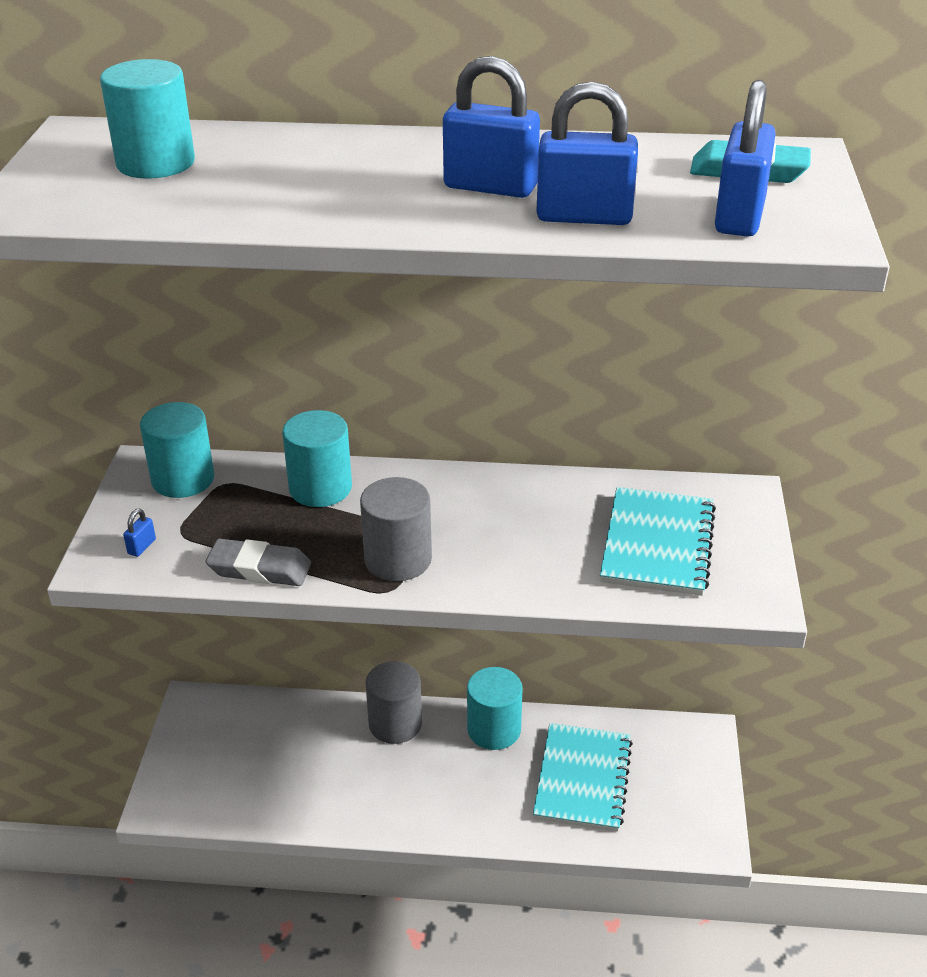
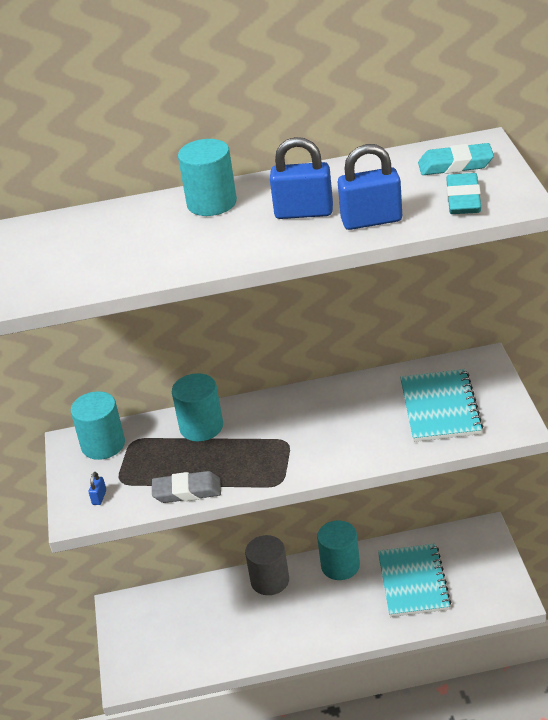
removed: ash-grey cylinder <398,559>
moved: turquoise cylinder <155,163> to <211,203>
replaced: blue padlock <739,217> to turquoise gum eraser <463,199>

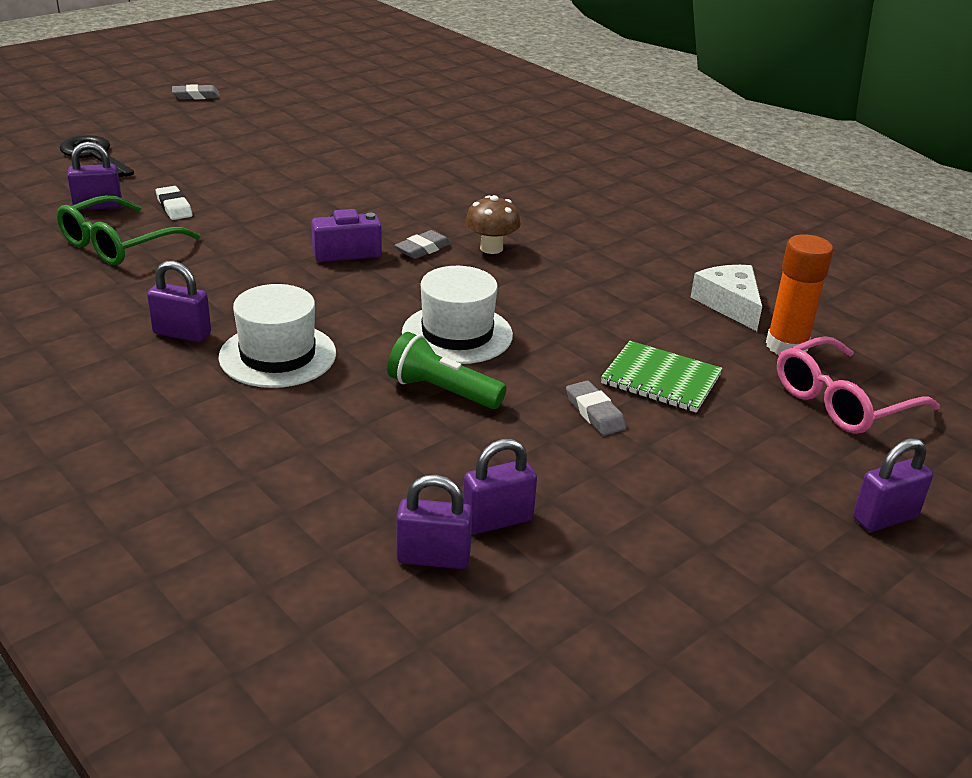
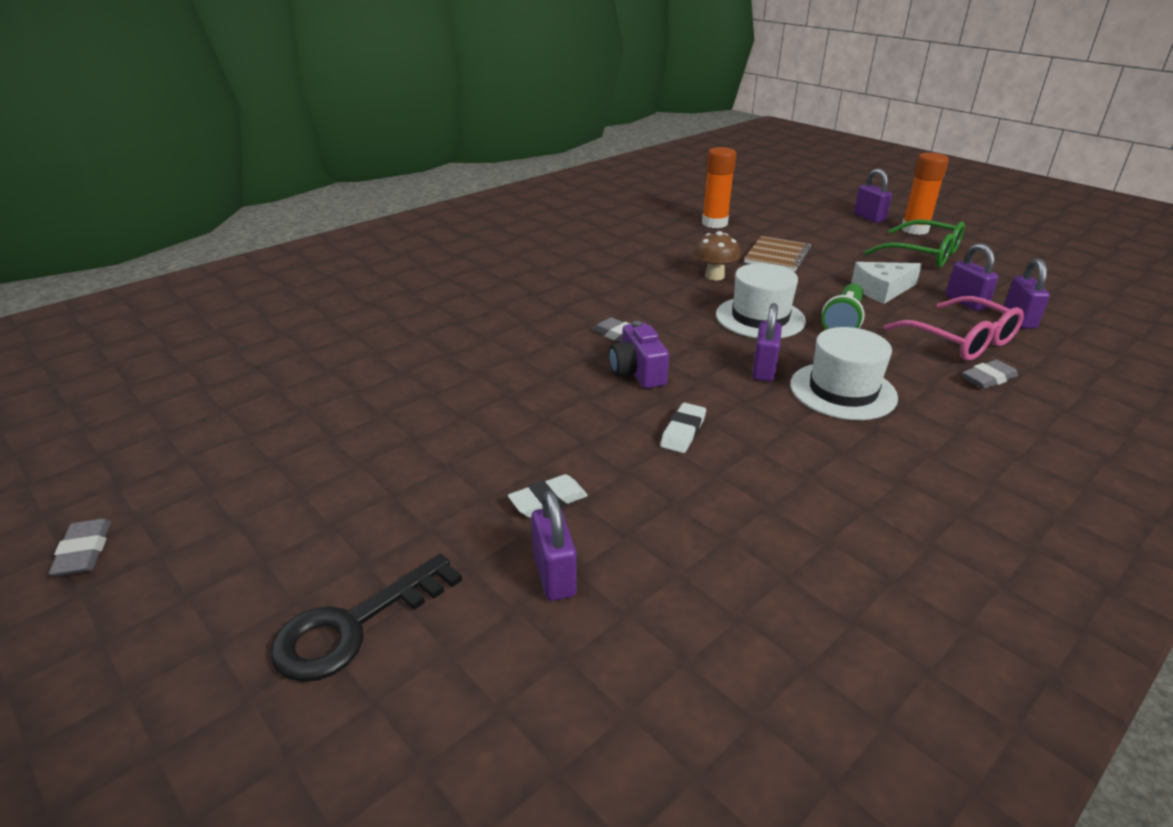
added: snow-white gum eraser <683,432>; orange-coloured glue <914,229>
moved: green eyeglasses <118,244> to <923,254>; royal purple padlock <182,334> to <763,370>; russet fungus <491,248> to <714,276>; ash-grey gum eraser <594,413> to <988,379>; snow-white cheese <729,304> to <882,290>; pink eyeglasses <842,401> to <961,340>
recoloured: green exercise book <661,379> to russet exercise book <777,256>

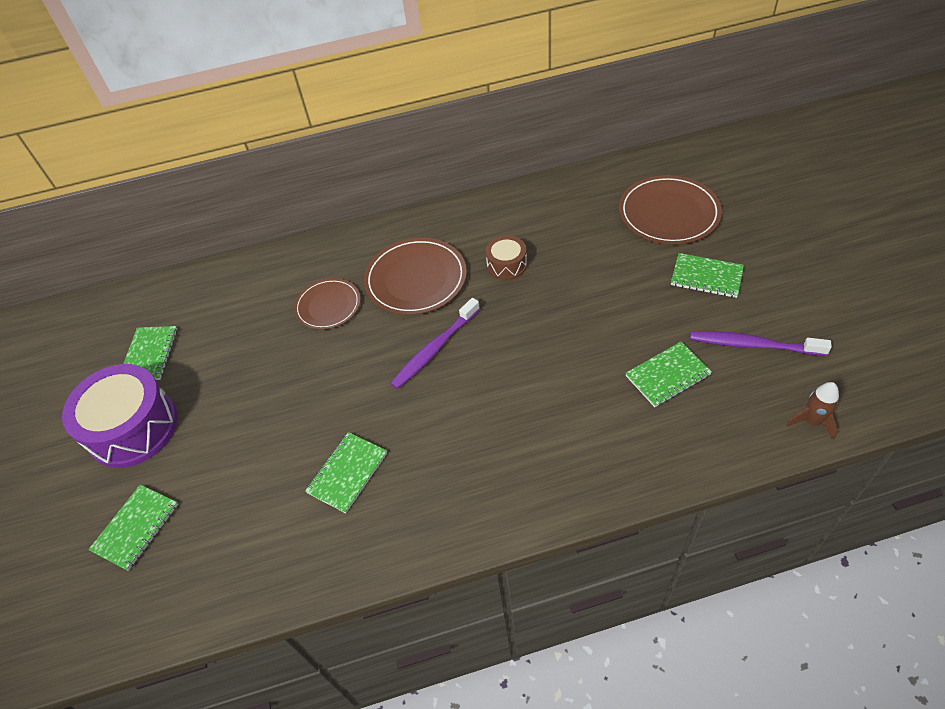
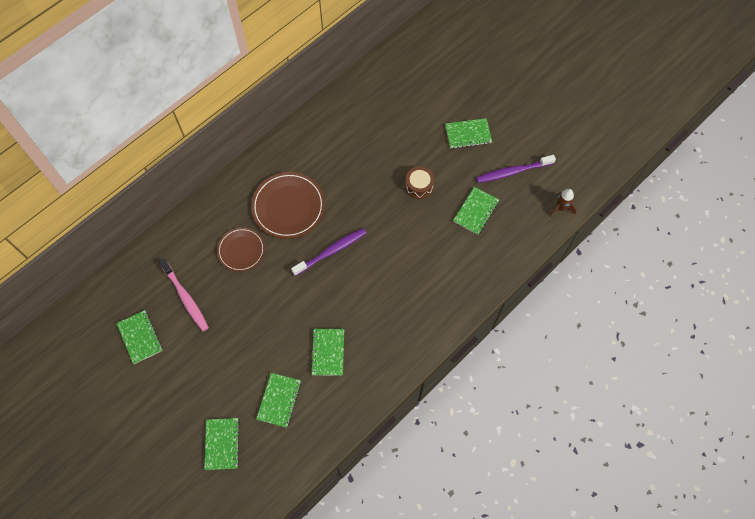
removed: royal purple drum <133,428>; russet dinner plate <668,213>
added: pink toothbrush <185,298>; green exercise book <279,400>
moved: russet drum <506,265> to <419,186>
turned: royal purple toothbrush <434,349> = <331,251> 135 degrees counterclockwise

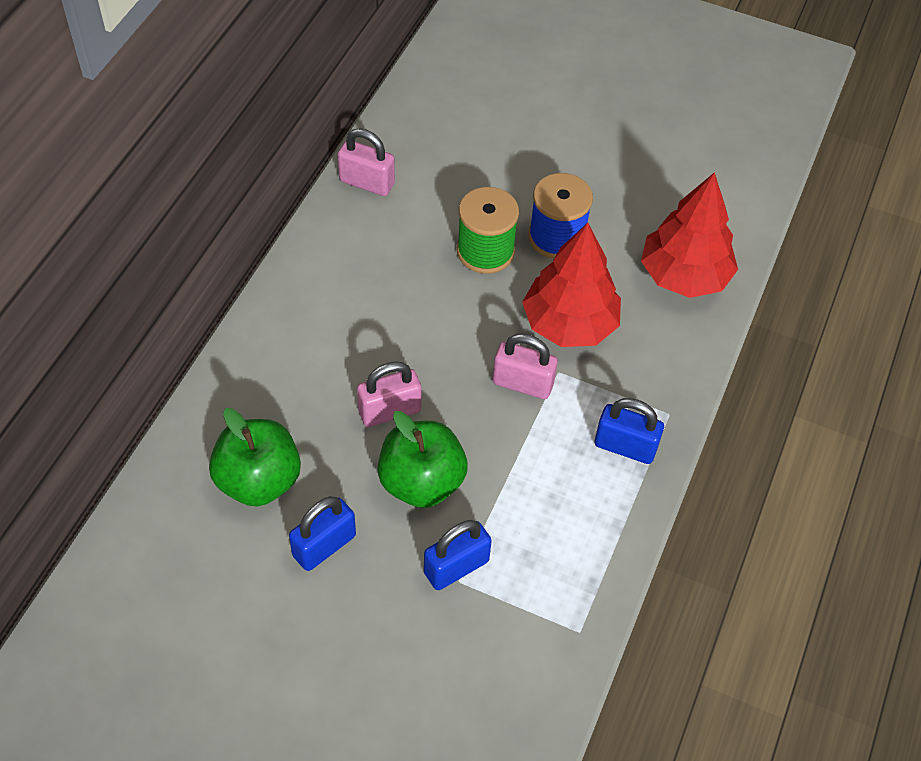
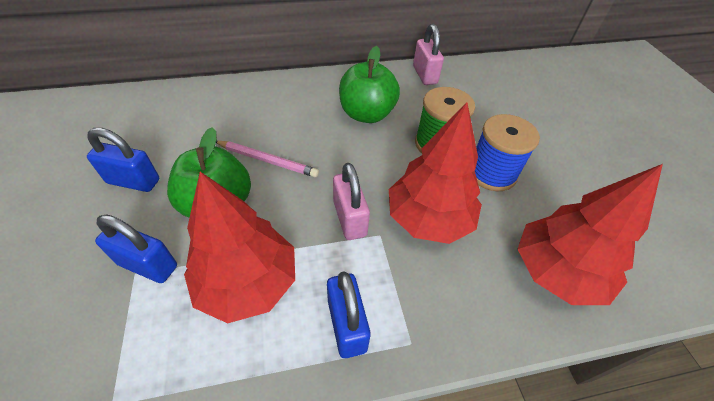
added: scarlet toy tree <248,282>
moved: green apple <259,480> to <367,114>
replaced: pink padlock <389,411> to pink lead pencil <267,160>

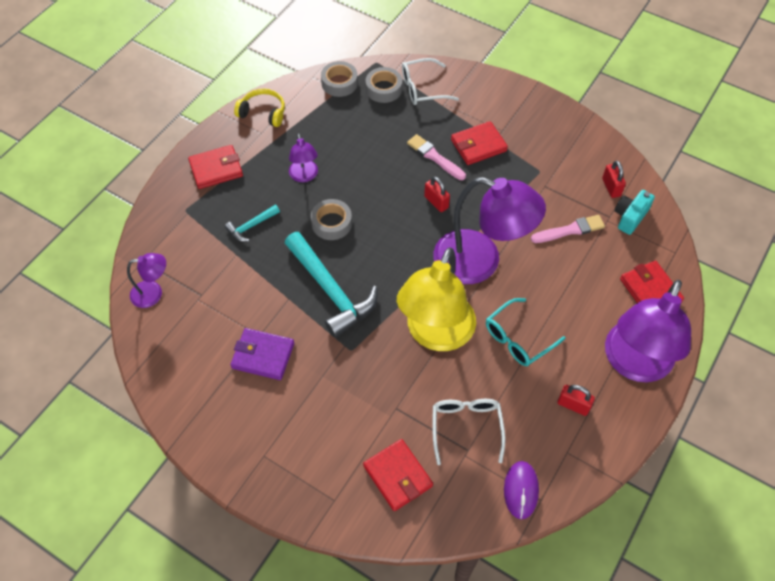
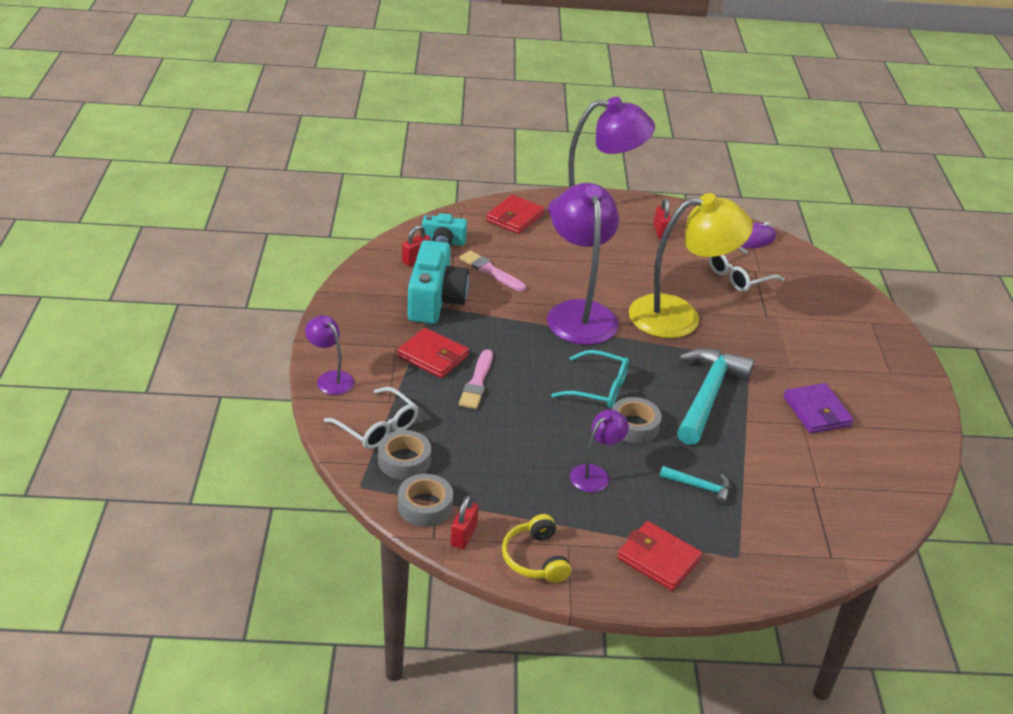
removed: scarlet wallet <398,476>
added: turquoise compact camera <435,300>
moved: royal purple desk lamp <153,293> to <330,378>; scarlet padlock <436,202> to <463,535>; turquoise eyeglasses <518,339> to <598,388>

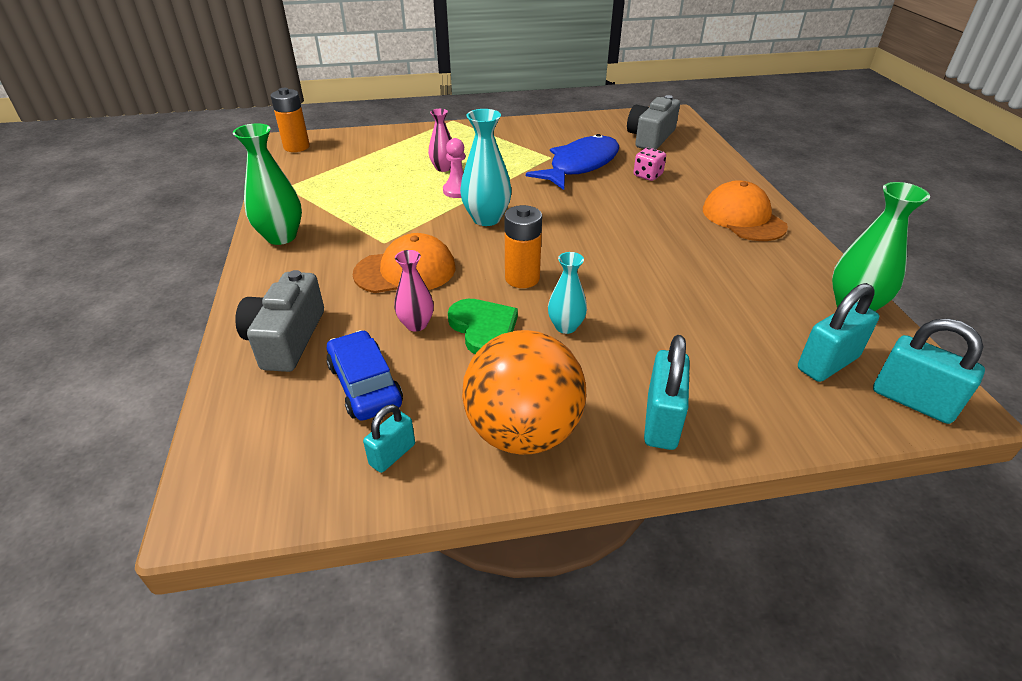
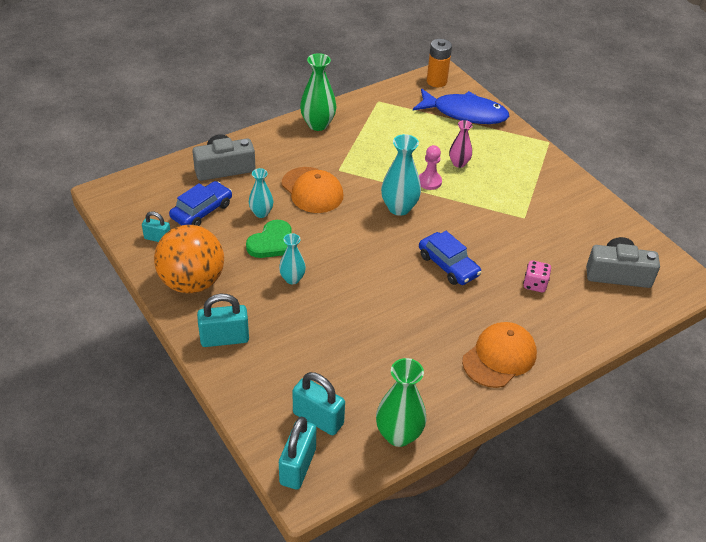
removed: orange-coloured battery <522,278>
added: blue toy car <448,265>
moved: blue fish <580,165> to <465,113>
recoloured: pink vase <416,324> to turquoise vase <261,213>

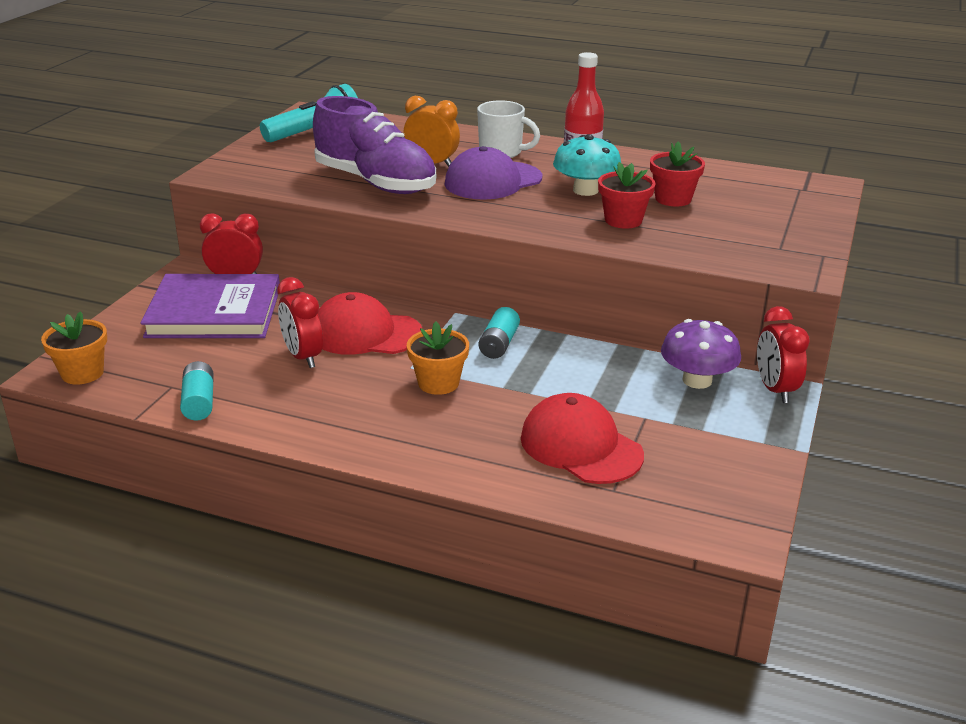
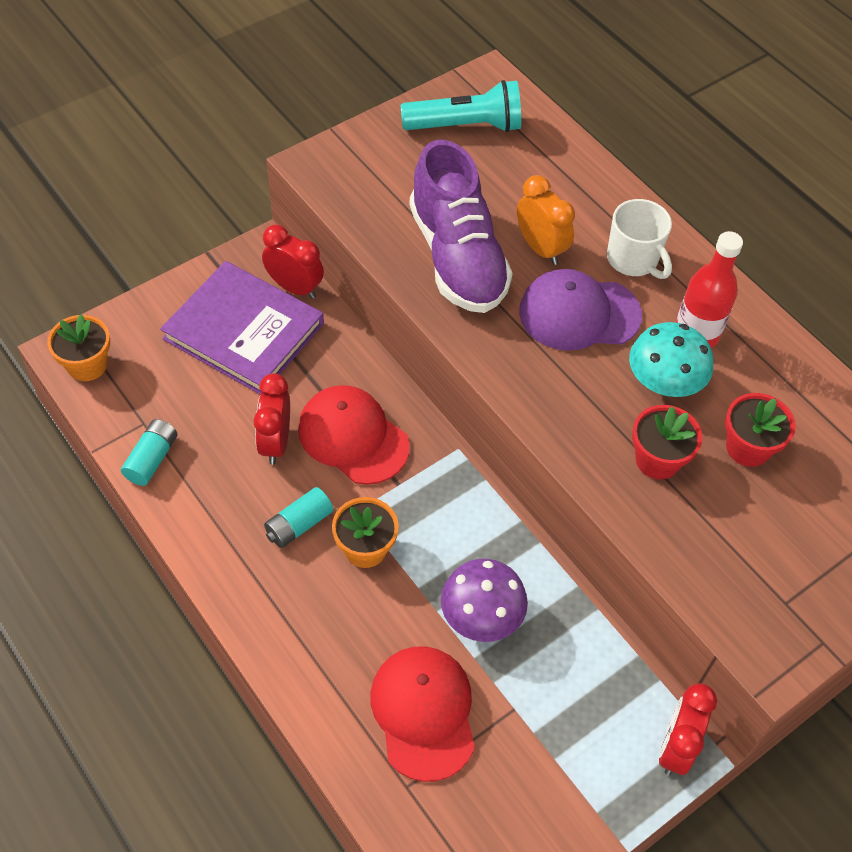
moved: turquoise battery <499,344> to <299,525>; royal purple fungus <697,380> to <481,615>

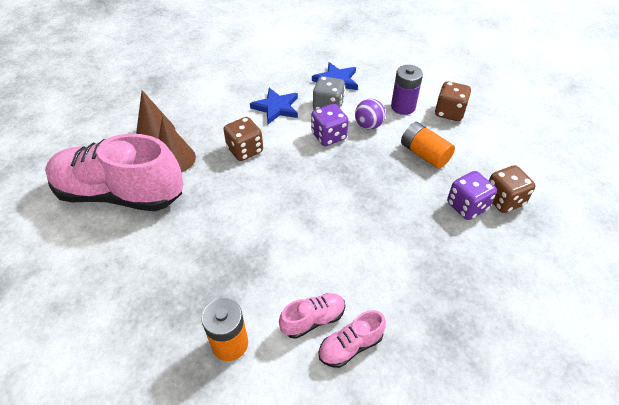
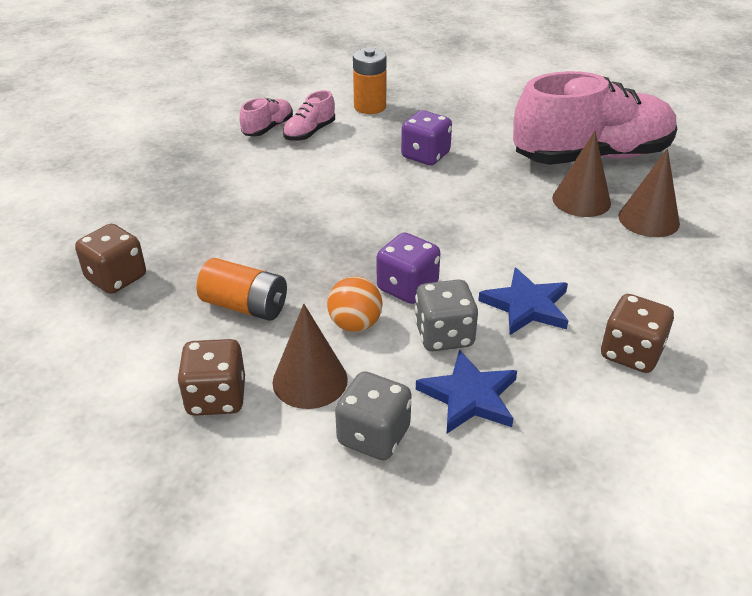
added: ash-grey game die <373,436>
moved: russet game die <245,150> to <631,353>; royal purple game die <467,206> to <425,156>
replaced: royal purple battery <403,107> to russet solid cone <310,380>
recoloured: royal purple sphere <368,125> to orange-coloured sphere <355,324>

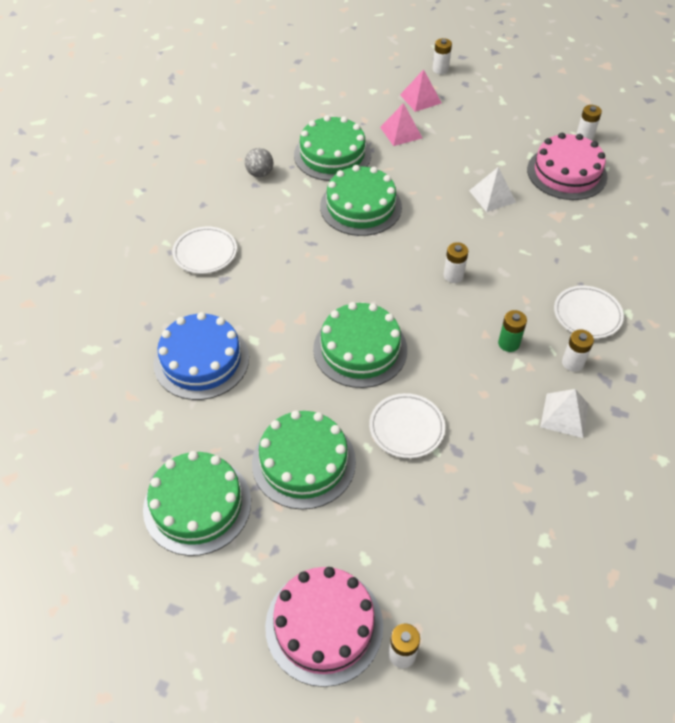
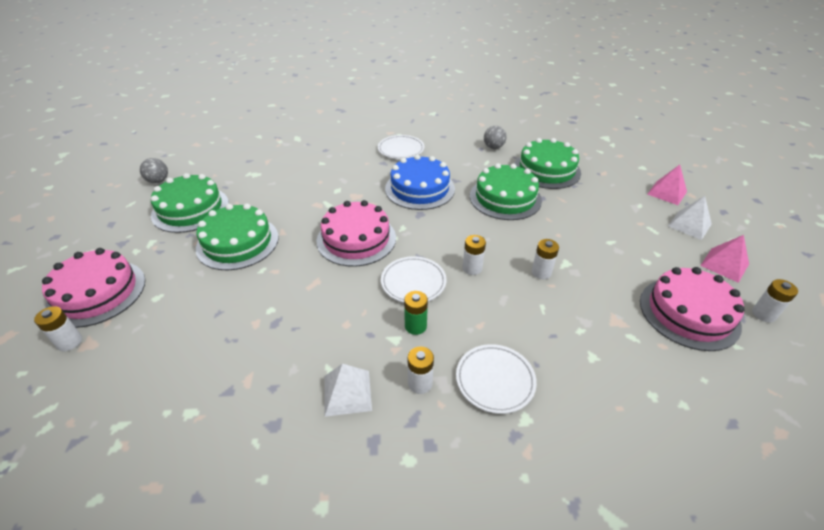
added: ash-grey sphere <158,181>
moved: blue gateau <201,360> to <419,189>; snow-white dinner plate <406,428> to <413,282>; pink pyramid shape <401,132> to <724,264>; snow-white battery <440,69> to <541,272>; snow-white pyramid shape <492,196> to <689,225>
recoloured: green gateau <360,349> to pink gateau <356,239>

